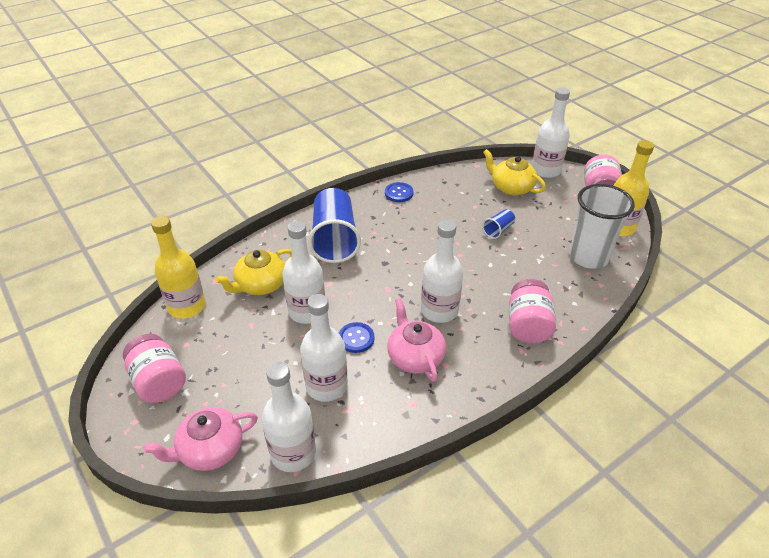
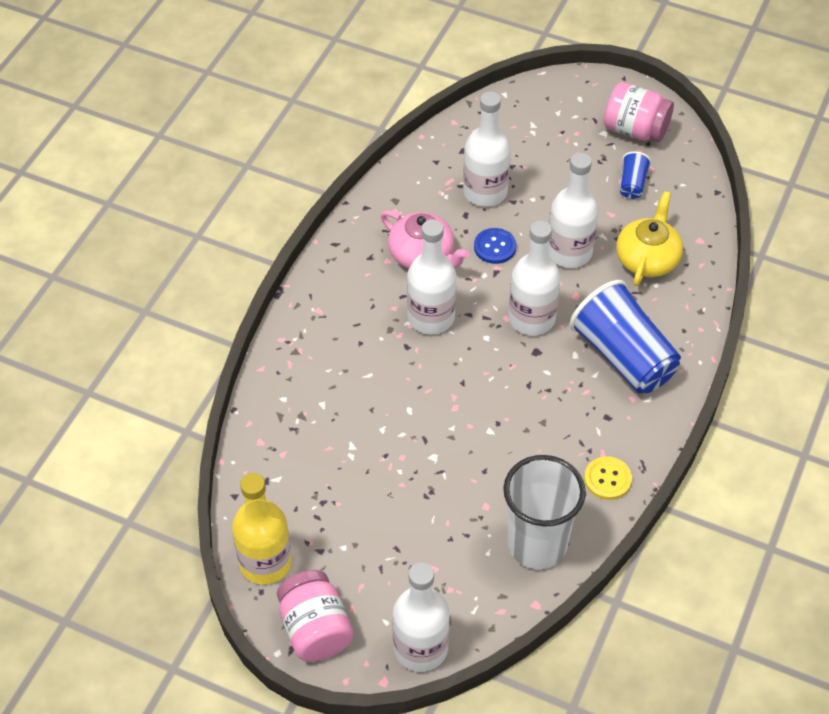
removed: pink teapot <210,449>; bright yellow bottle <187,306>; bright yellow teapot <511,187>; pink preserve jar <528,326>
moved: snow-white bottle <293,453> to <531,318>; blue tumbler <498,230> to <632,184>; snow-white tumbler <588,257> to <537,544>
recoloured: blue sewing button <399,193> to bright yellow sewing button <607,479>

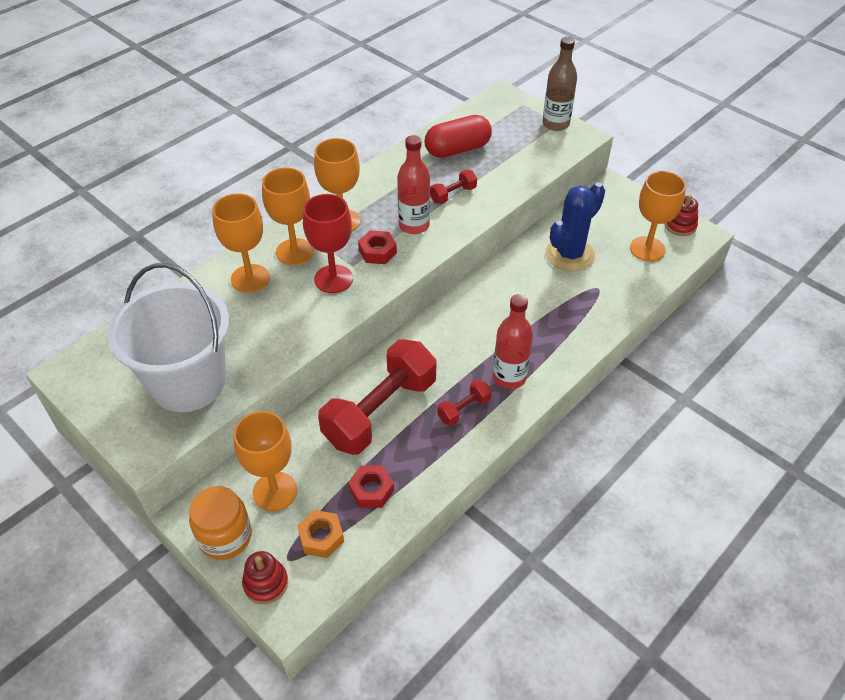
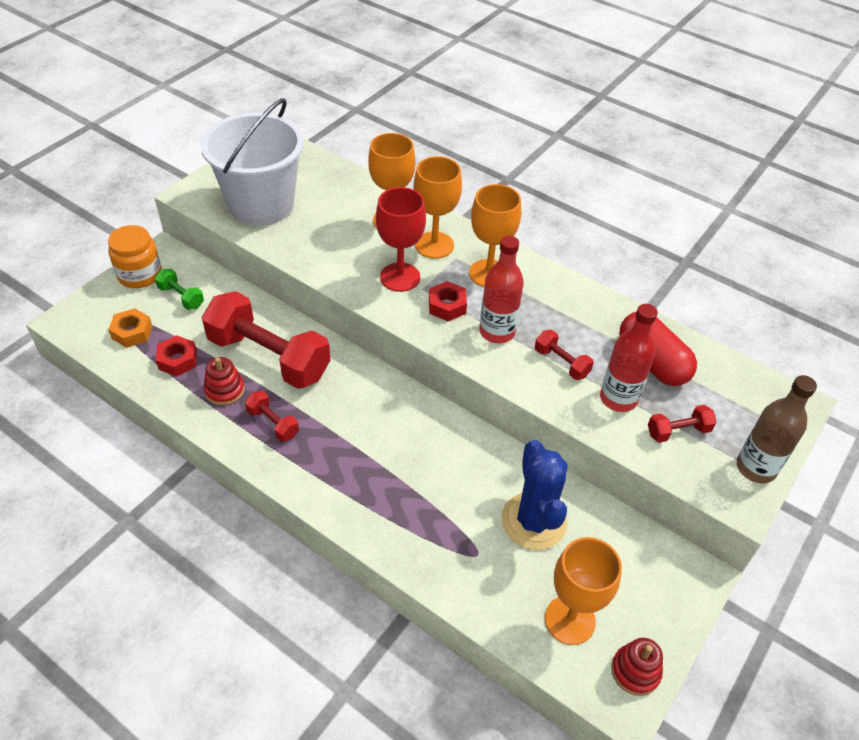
added: scarlet hand weight <678,431>
moved: scarlet ring stacker <266,583> to <224,390>; scarlet bottle <509,377> to <618,398>
replaced: orange-coloured wine glass <275,491> to green hand weight <181,297>
turned: blue cactus <569,254> = <534,521> 45 degrees clockwise

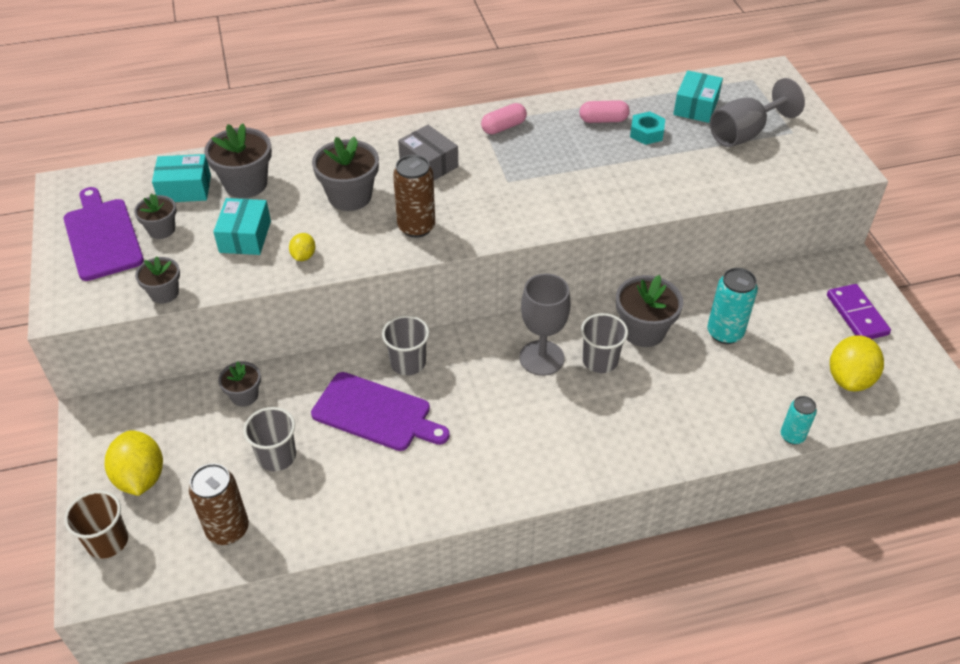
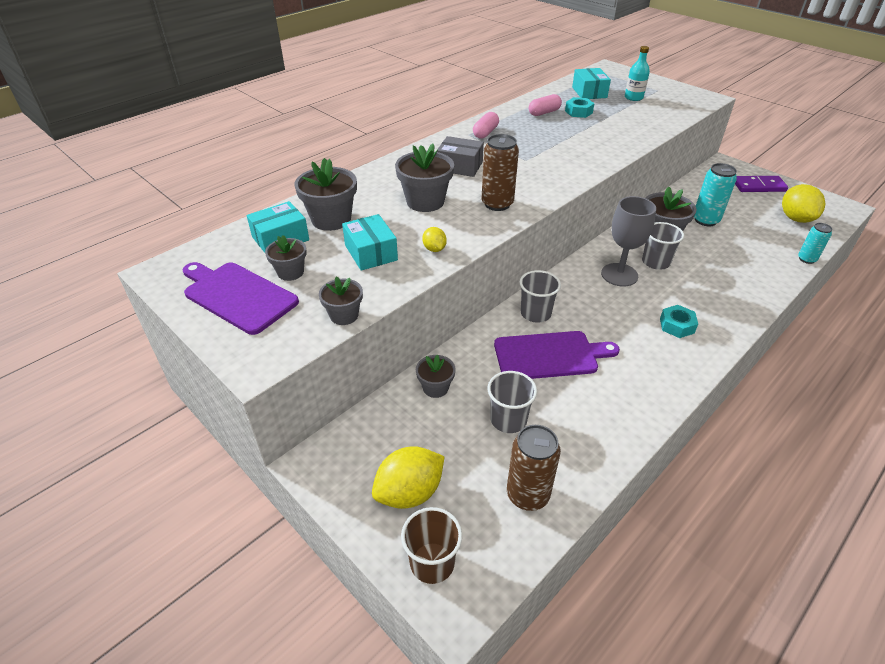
added: turquoise nut <677,325>
replaced: ash-grey wine glass <744,134> to turquoise bottle <633,97>
turned: bright yellow toy lemon <140,477> = <409,492> 75 degrees counterclockwise; royal purple domino <856,315> = <758,186> 45 degrees counterclockwise

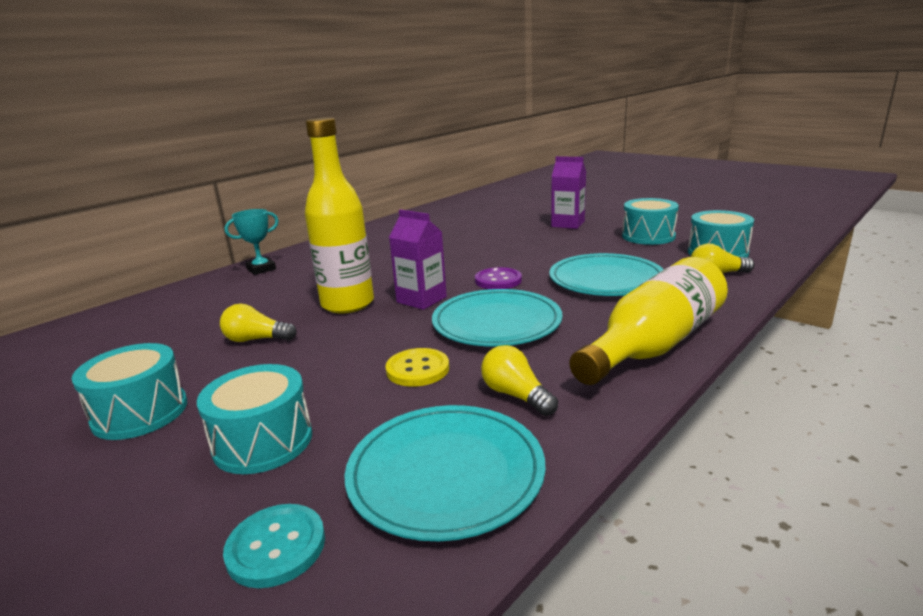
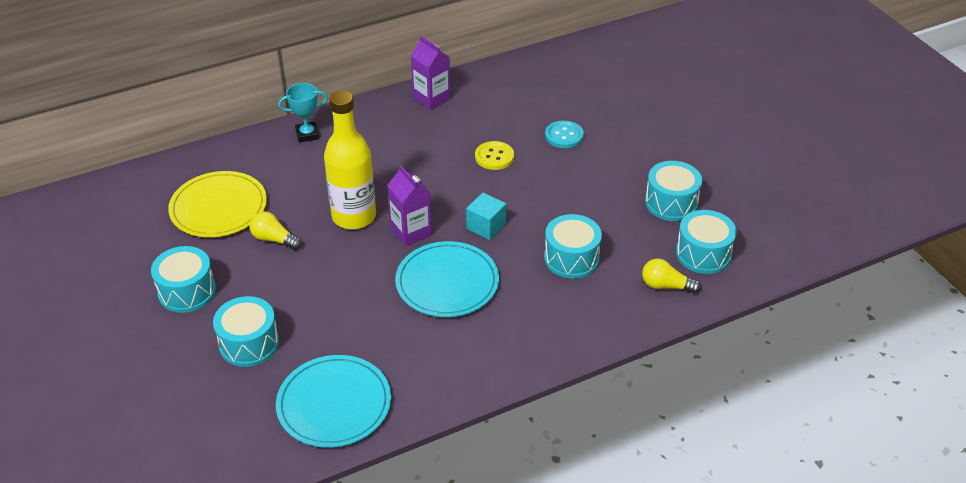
removed: bright yellow lightbulb <516,395>; bright yellow bottle <654,345>
added: bright yellow dinner plate <218,208>
moved: turquoise sewing button <276,547> to <564,136>; bright yellow sewing button <417,369> to <494,157>; royal purple carton <568,224> to <431,98>
replaced: royal purple sewing button <498,280> to turquoise block <486,226>; turquoise dinner plate <606,279> to turquoise drum <571,258>

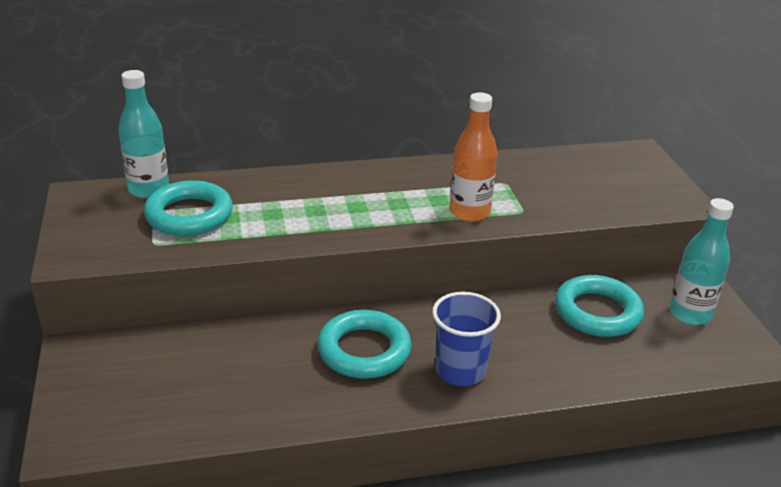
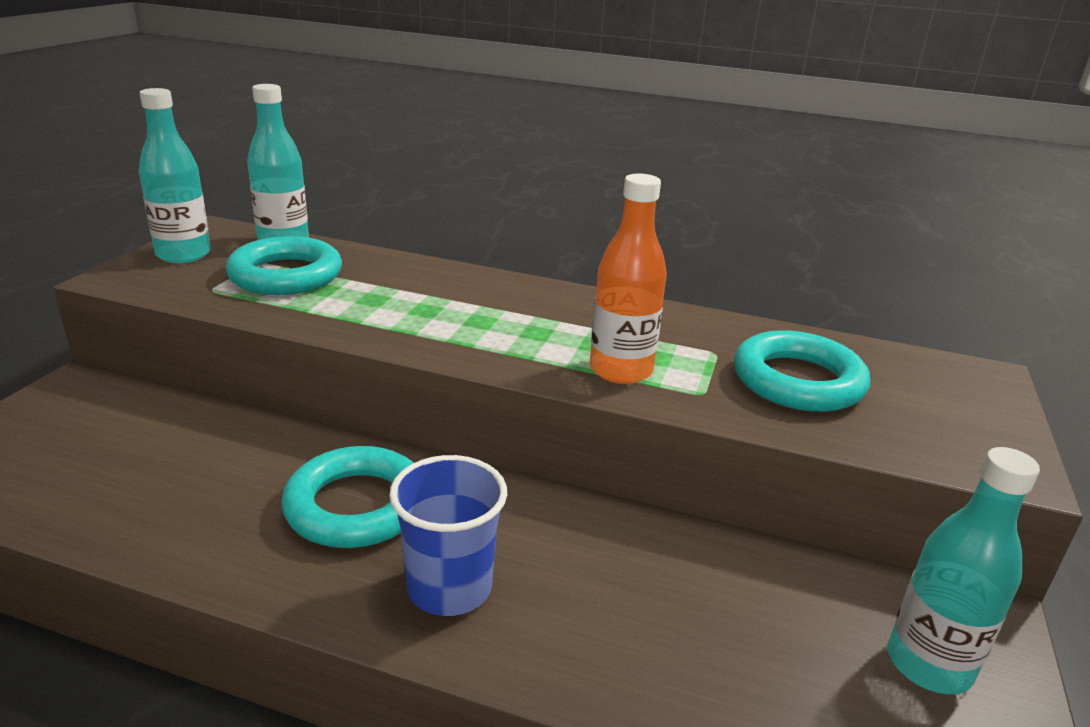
added: turquoise bottle <183,255>
moved: turquoise hoop <597,312> to <798,381>

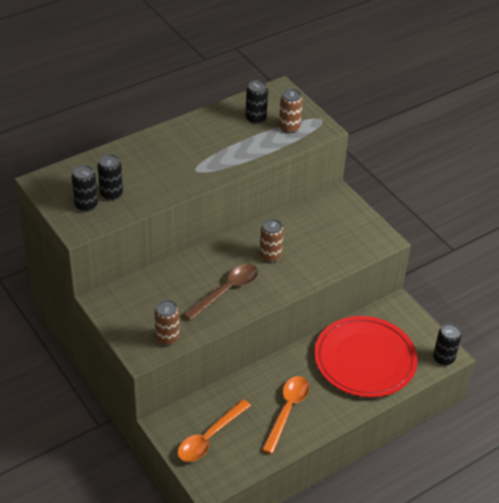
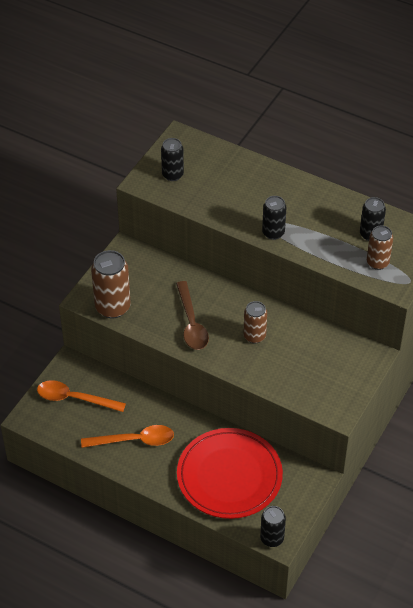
moved: black soda can <111,194> to <273,233>
turned: russet teaspoon <226,291> = <191,323> 60 degrees clockwise
resized: russet soda can <167,338> = <112,307> x1.60

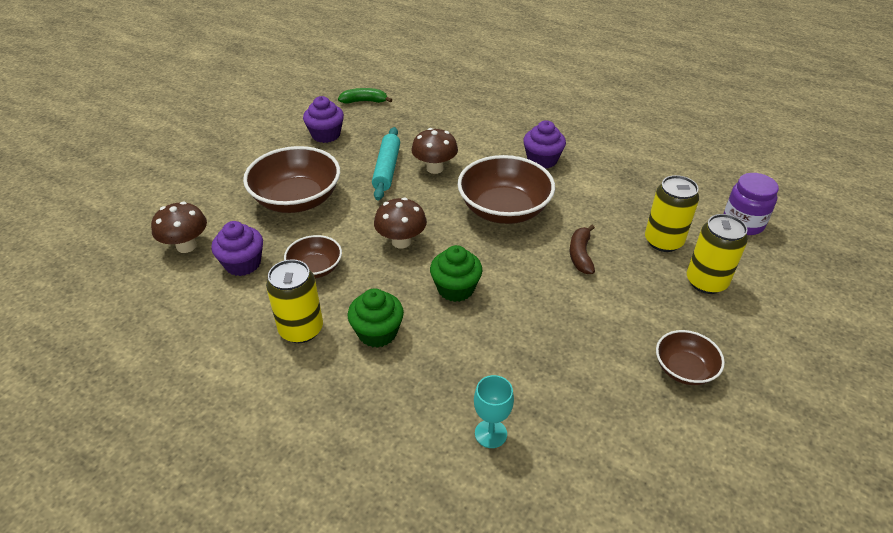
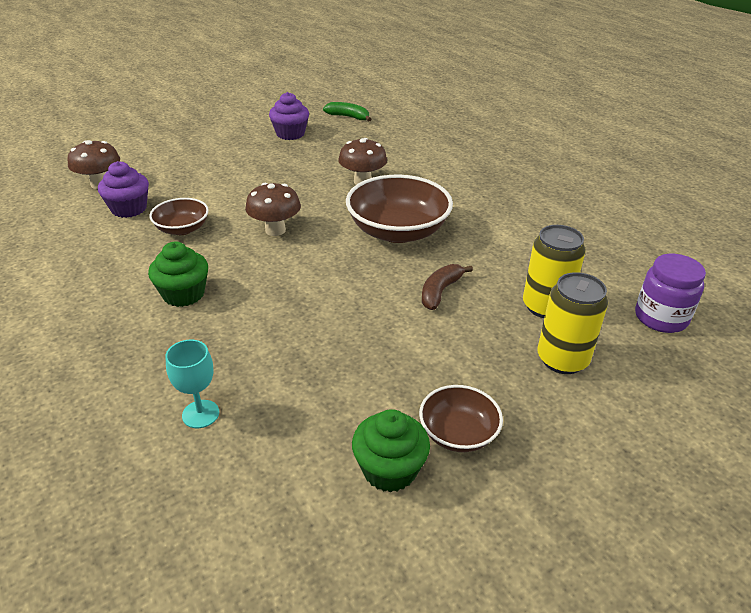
removed: russet serving bowl <297,199>; bright yellow soda can <301,329>; turquoise rolling pin <387,169>; royal purple fairy cake <542,160>
moved: green fairy cake <455,288> to <389,470>

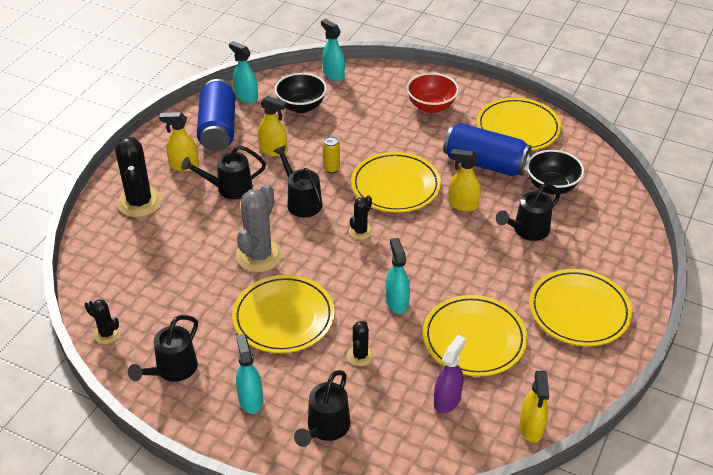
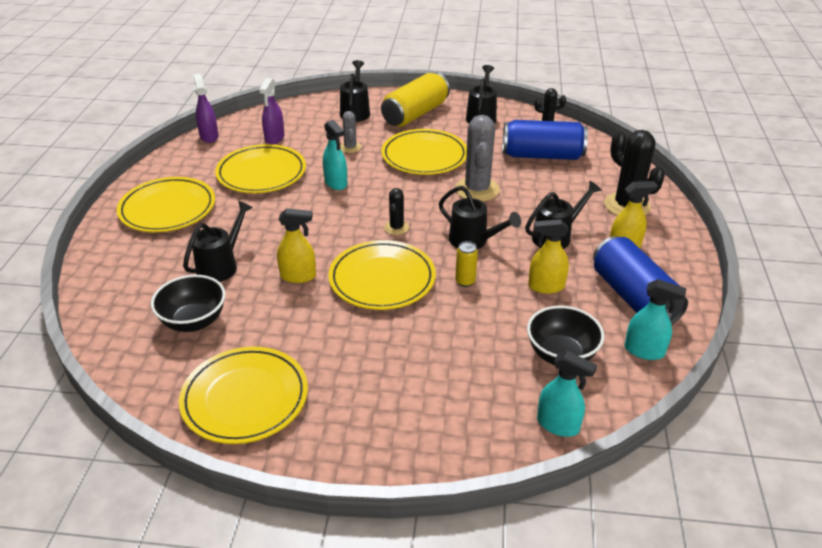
removed: scarlet serving bowl <431,106>
moved: blue soda can <485,163> to <542,155>
replaced: turquoise spray cleaner <250,399> to bright yellow soda can <415,114>
recoloured: black cactus <360,356> to ash-grey cactus <350,147>; bright yellow spray cleaner <531,428> to royal purple spray cleaner <209,136>

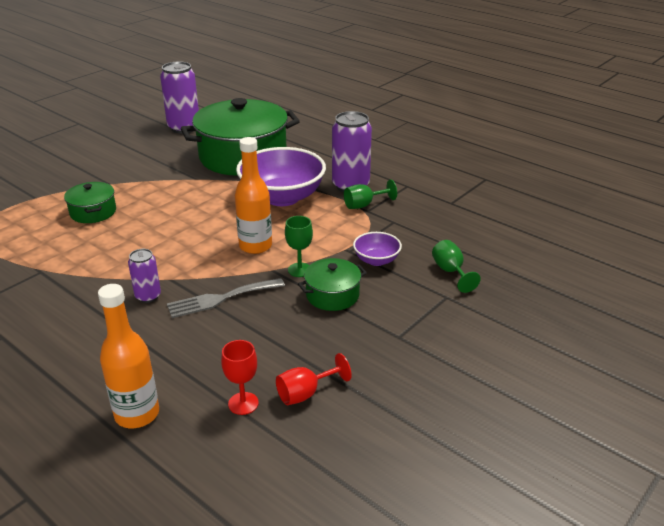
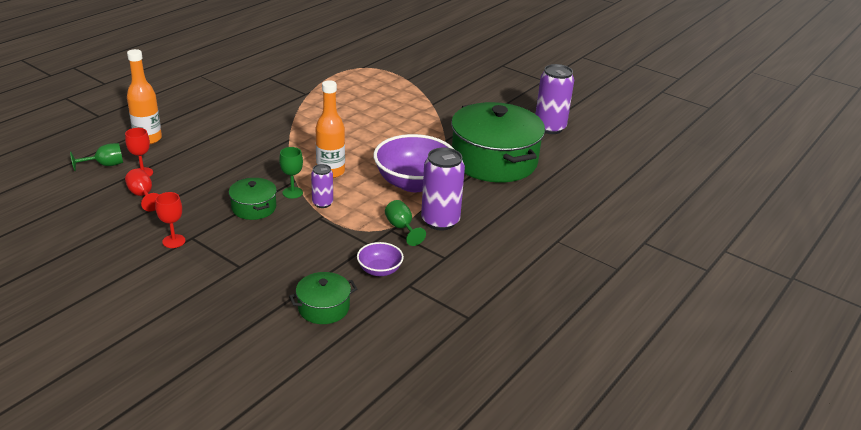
removed: ash-grey fork <221,299>
added: scarlet wine glass <174,241>
moved: green pot <93,212> to <323,308>; royal purple soda can <148,296> to <322,203>; royal purple serving bowl <376,260> to <379,270>; green wine glass <450,272> to <105,165>

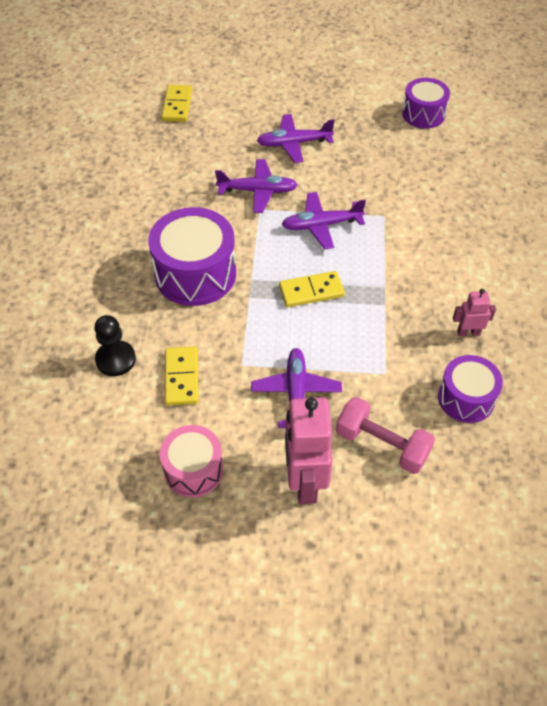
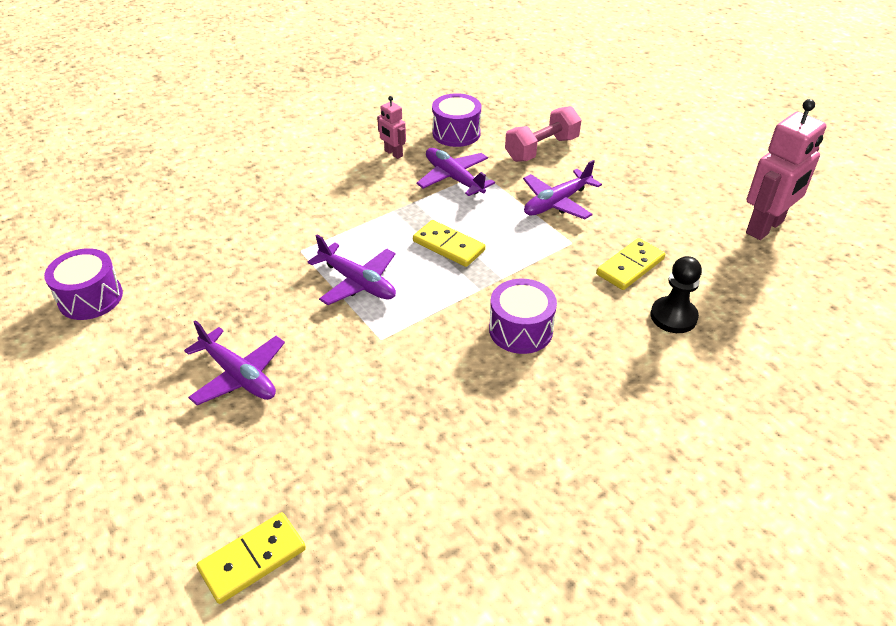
removed: pink drum <193,470>
moved: royal purple plane <258,191> to <453,178>; pink robot <305,481> to <765,227>
turned: pink hand weight <382,445> = <542,149> 60 degrees clockwise
resized: royal purple drum <195,274> = <520,330> x0.62

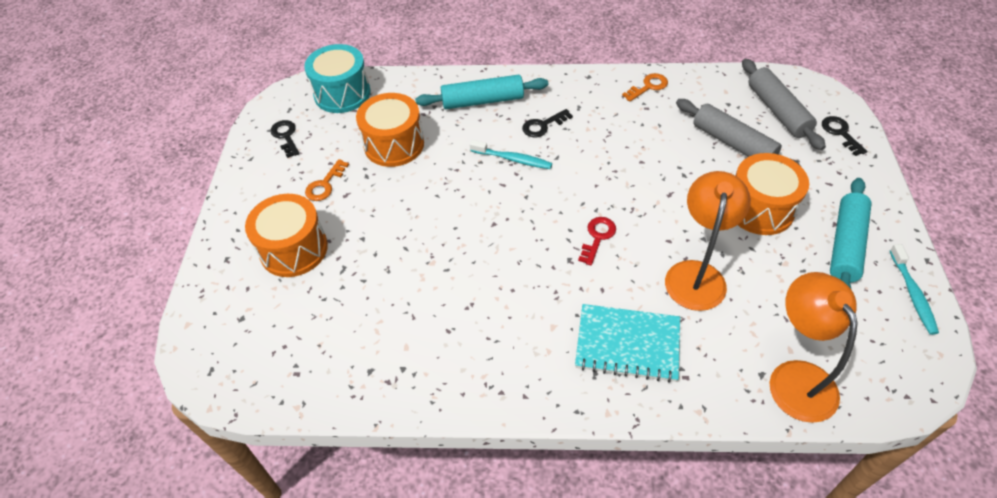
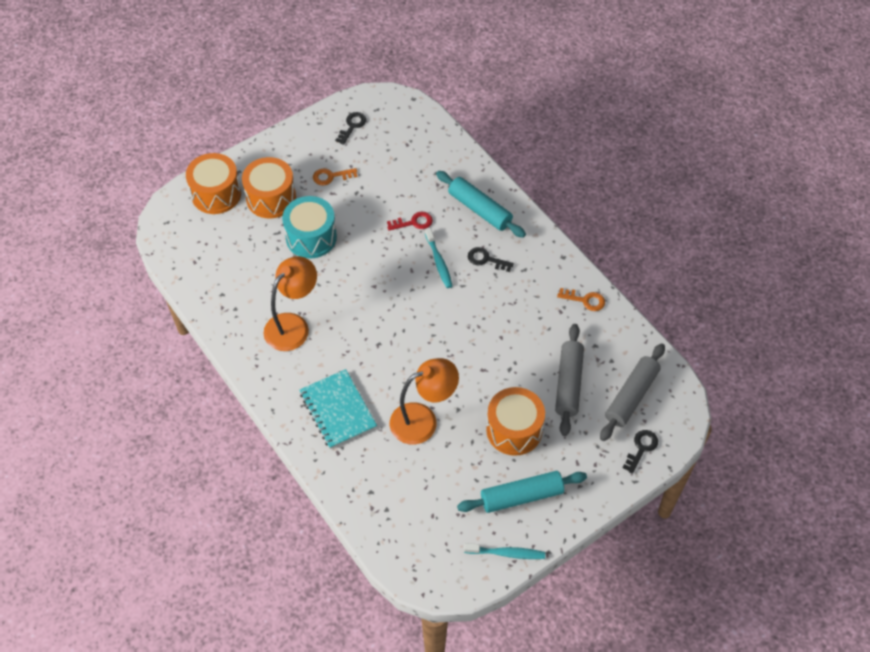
moved: turquoise drum <342,93> to <311,237>; orange-coloured drum <394,144> to <216,194>; scarlet door key <597,237> to <413,222>; orange-coloured desk lamp <796,377> to <293,325>
turned: turquoise toothbrush <912,294> = <506,553> 135 degrees counterclockwise

